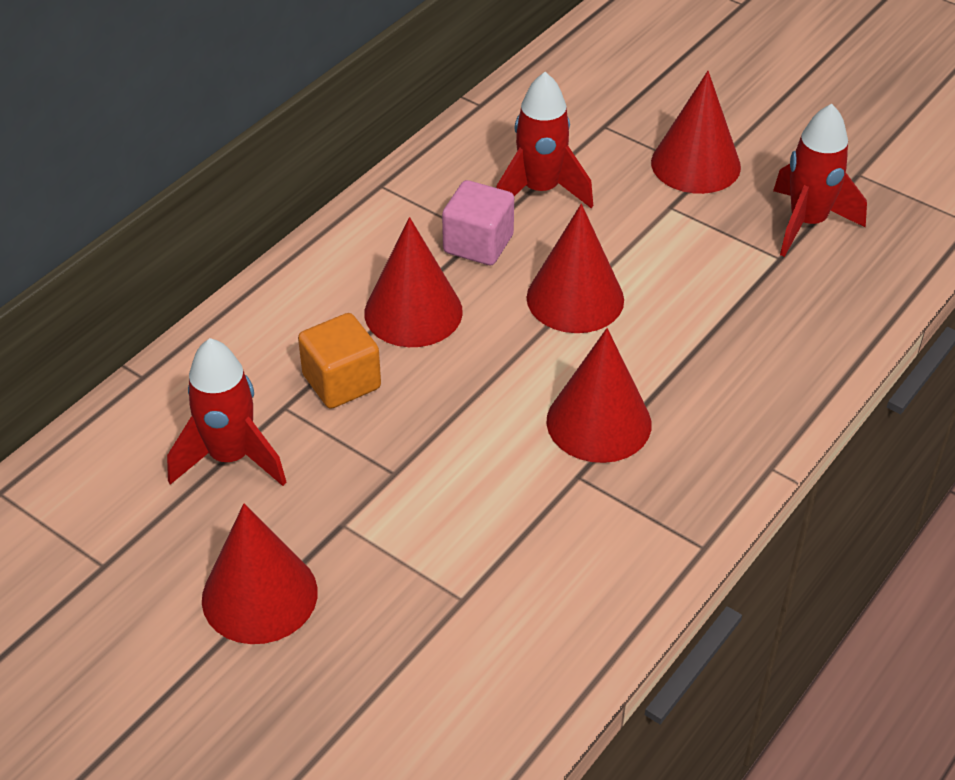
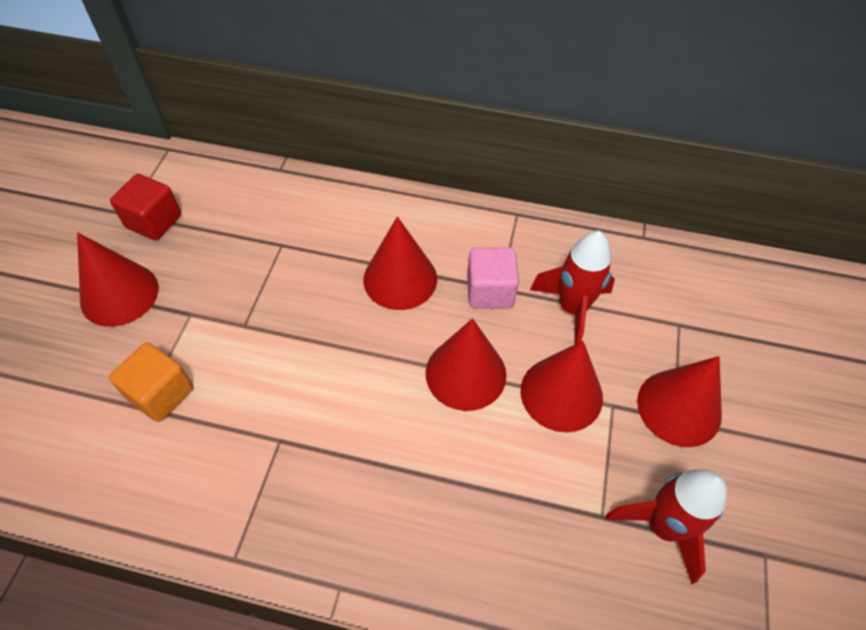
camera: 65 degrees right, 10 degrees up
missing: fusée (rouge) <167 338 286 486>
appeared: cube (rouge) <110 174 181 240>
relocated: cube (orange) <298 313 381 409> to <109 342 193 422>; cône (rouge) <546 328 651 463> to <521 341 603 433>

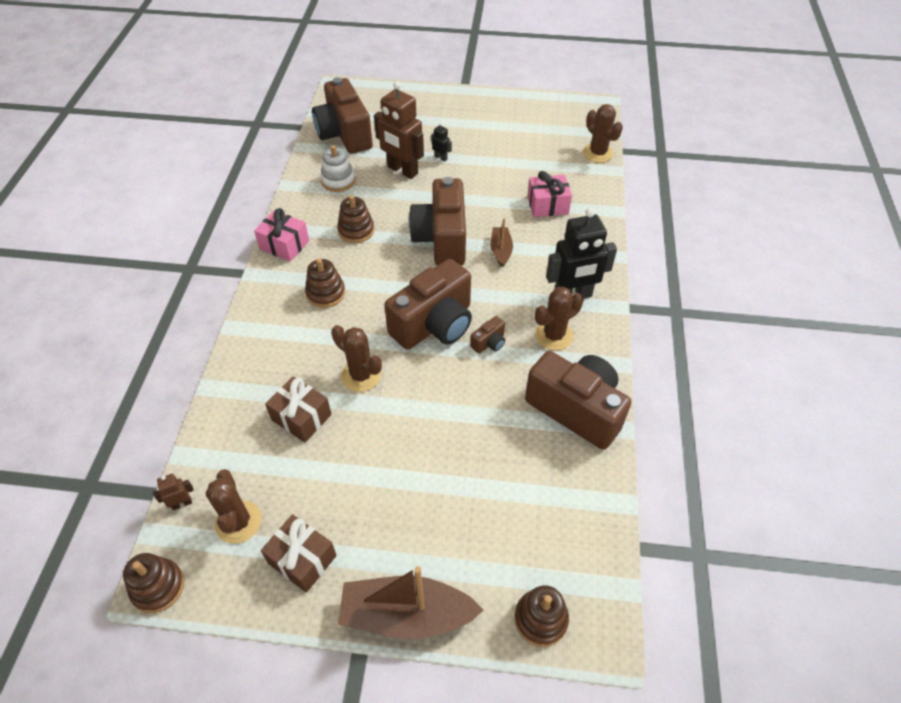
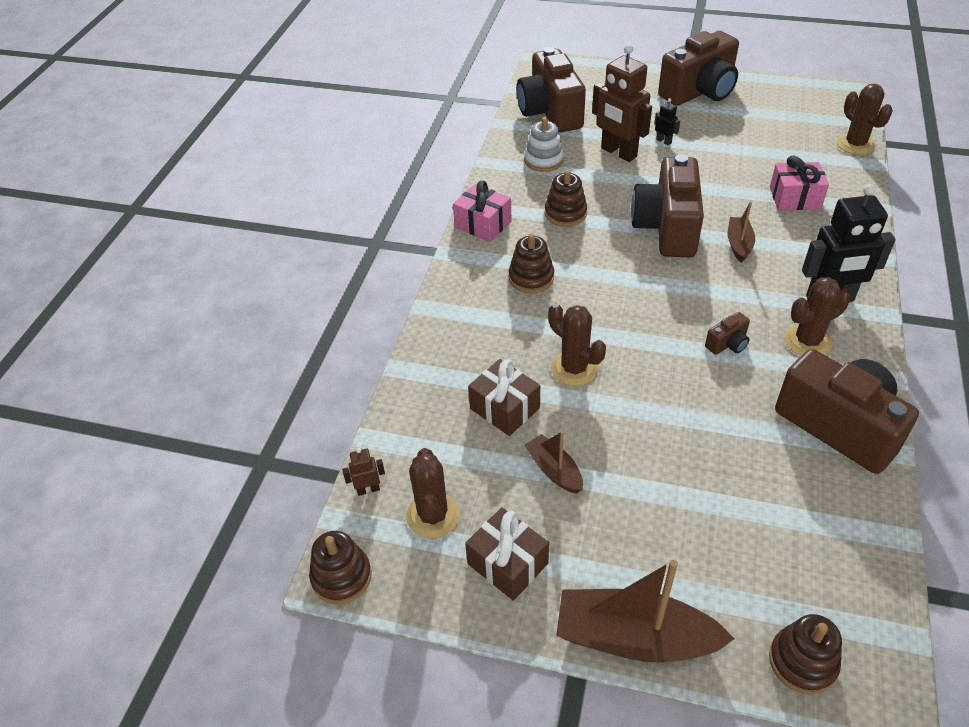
camera: 10 degrees right, 5 degrees down
appeared: bateau (marron) <524 431 583 494>
relocated: appareil photo (marron) <384 259 472 350> to <658 31 739 106>

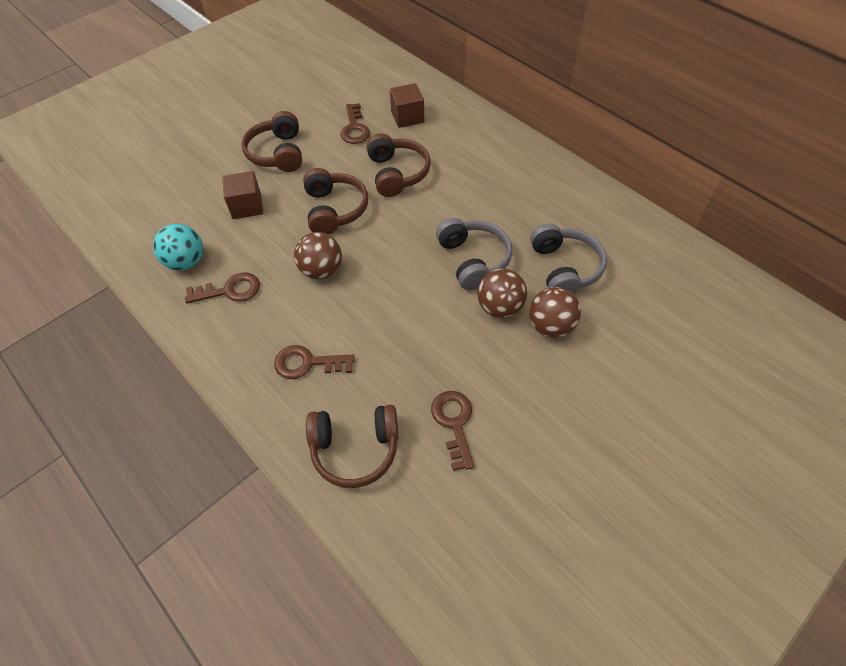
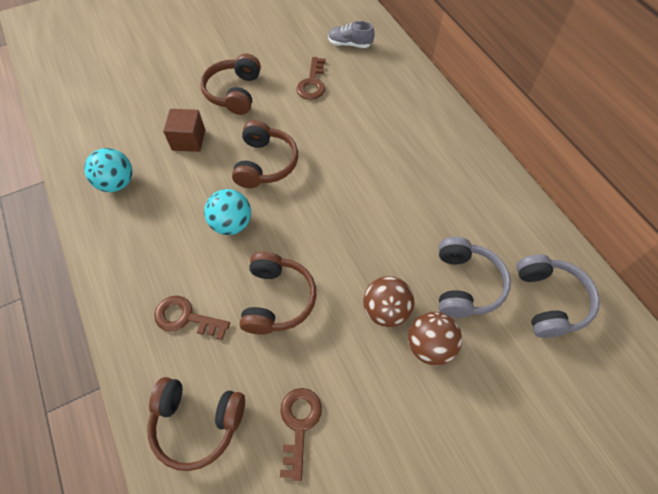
camera: 15 degrees right, 5 degrees up
missing: clé (marron) <185 272 260 303>; cube (marron) <390 83 424 128>
appeared: chaussure (gris) <328 21 375 48>
relocated: casque audio (marron) <366 133 431 197> to <240 252 317 335>; casque audio (gris) <436 218 512 290> to <516 254 600 338>
colour: balle (marron) <294 232 342 280> to balle (turquoise) <204 189 251 235>

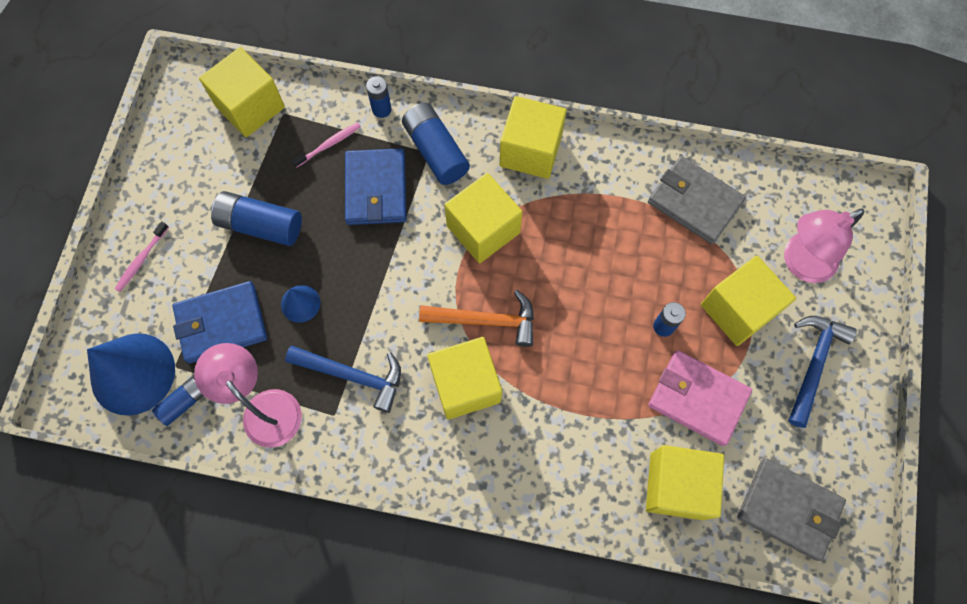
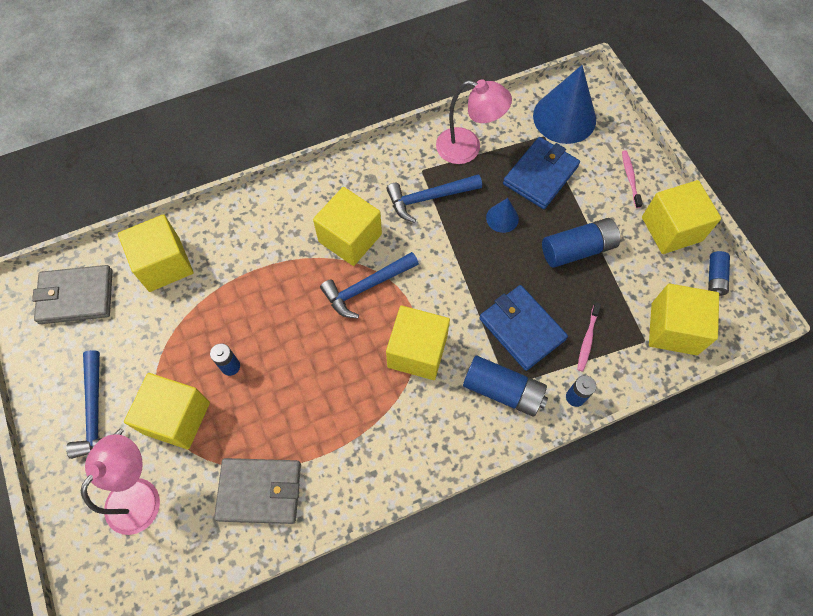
camera: 145 degrees right, 5 degrees down
missing: portefeuille (rose) <648 350 752 446>
relocated: pile (bleu) <152 376 204 426> to <708 251 730 296>; cube (jaune) <500 96 567 179> to <642 180 721 254>
colour: marteau (orange) <419 290 534 347> to marteau (bleu) <320 252 419 318>

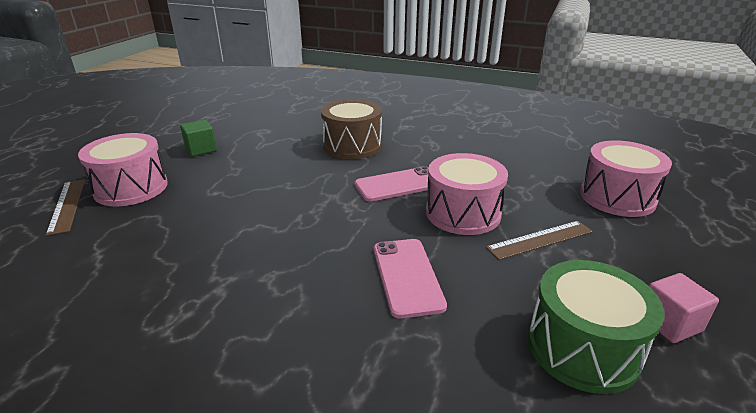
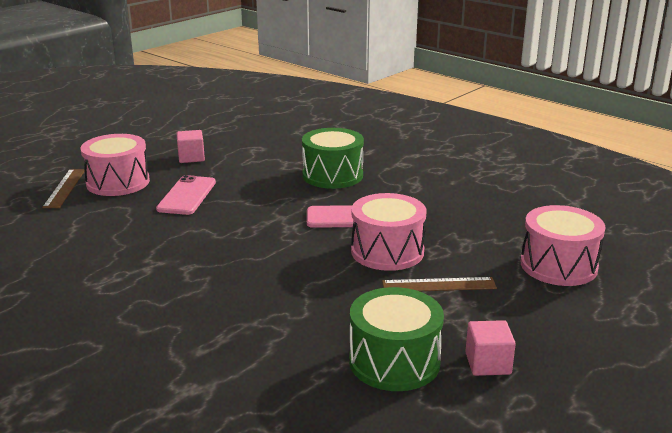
camera: 20 degrees right, 5 degrees down
relocated: téléphone (rose) <374 239 447 318> to <156 175 216 215>
colour: cube (vert) <180 120 217 156> to cube (rose) <176 130 205 163>; tambour (marron) <321 99 382 159> to tambour (vert) <302 128 364 189>

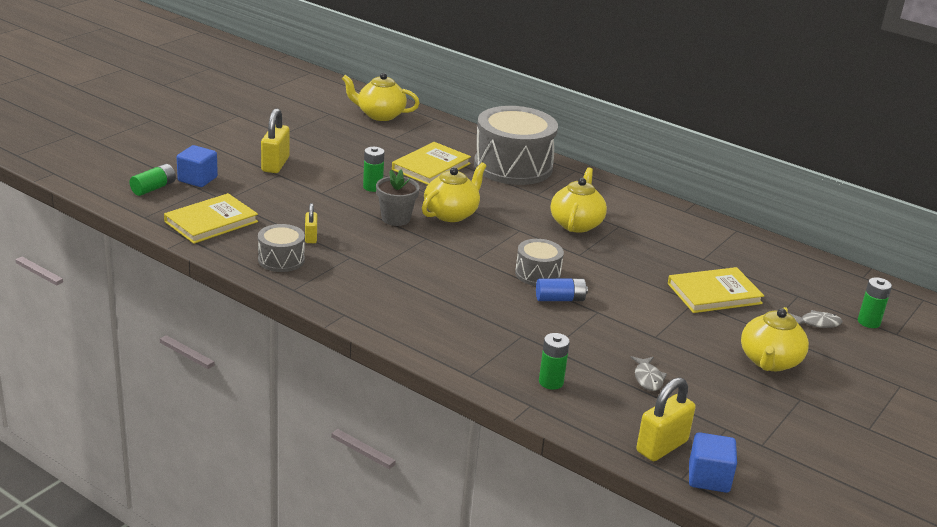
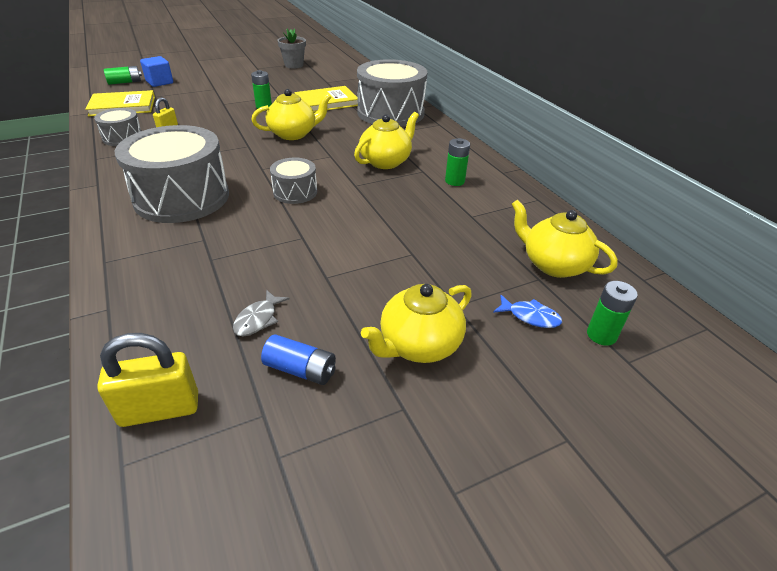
camera: 30 degrees right, 10 degrees up
missing: cadenas (jaune) <261 108 289 173>; livre (jaune) <668 267 764 313>; cube (bleu) <689 432 737 493>
appeared: tambour (gris) <115 125 229 223>
relocated: théière (jaune) <342 73 420 121> to <512 199 618 278>; pot de fleurs (gris) <376 170 420 226> to <277 28 306 69>; pile (bleu) <536 279 588 301> to <261 335 336 385>; pile (vert) <539 333 570 390> to <445 138 470 186>
colour: poisson (gris) <788 310 843 328> to poisson (bleu) <493 295 562 328>

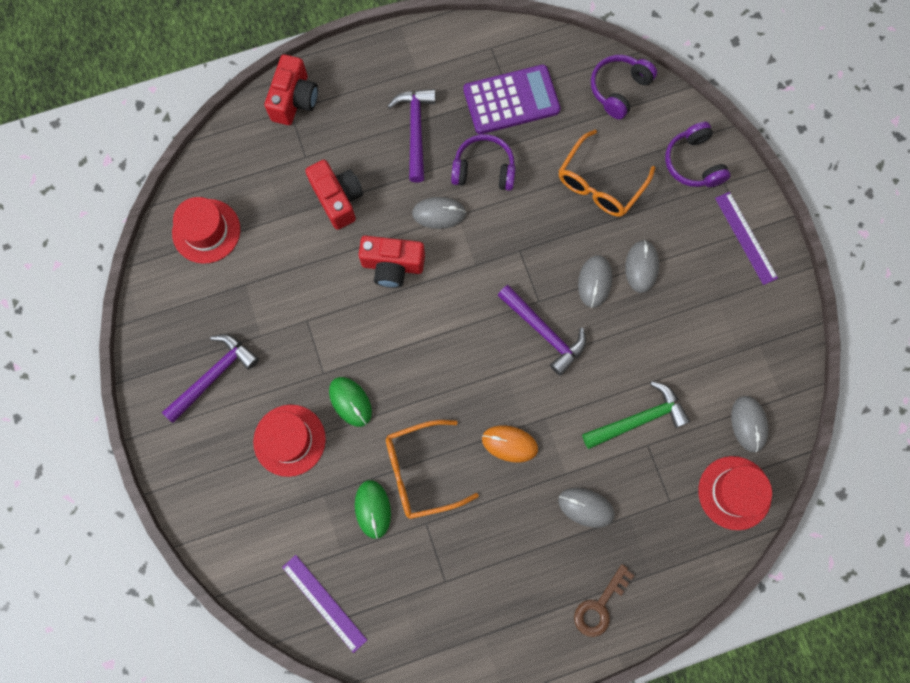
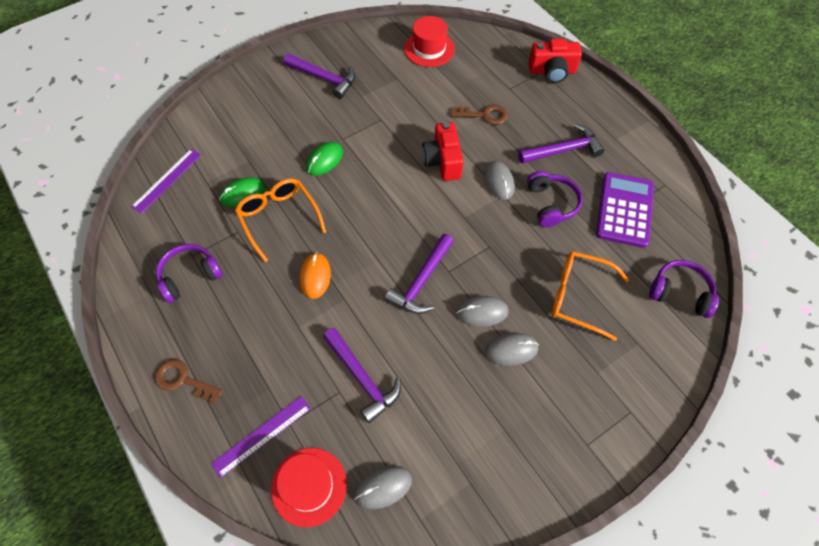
camera: 75 degrees right, 15 degrees down
missing: chapeau (rouge) <253 405 326 477>; souris (gris) <558 488 615 528>
relocated: casque audio (violet) <665 122 730 187> to <156 244 223 303>; règle (violet) <715 192 778 285> to <211 396 311 478>
exchanged: appareil photo (rouge) <305 160 363 230> to clé (marron) <450 105 508 125>
colour: marteau (vert) <582 381 690 449> to marteau (violet) <323 328 401 423>
spun: calculatrice (violet) <463 65 561 134> = <596 172 654 248> 135 degrees counterclockwise

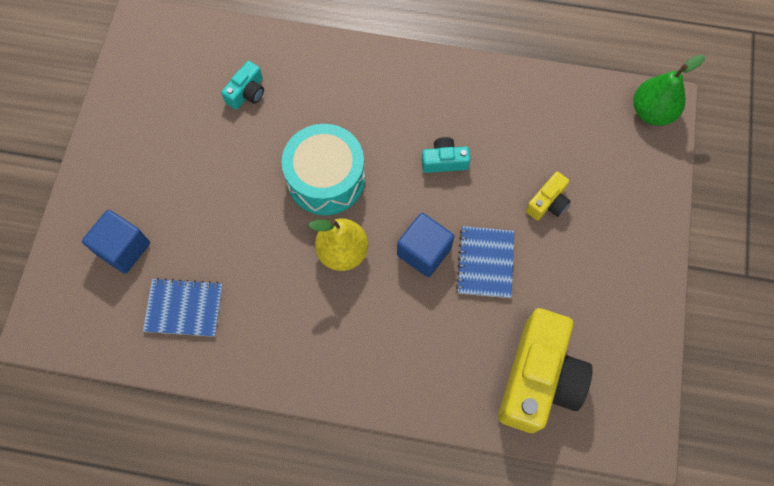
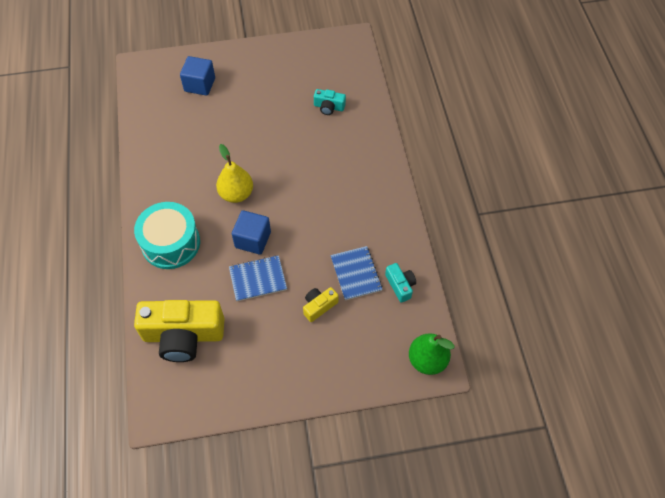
camera: 70 degrees right, 10 degrees down
relocated: carnet (bleu) <143 278 223 337> to <331 246 383 300>; tambour (turquoise) <281 124 365 215> to <134 202 200 269>; appareil photo (turquoise) <422 137 471 173> to <385 263 416 303>
spun: appareil photo (jaune) <526 172 570 220> = <303 287 339 322> 120 degrees clockwise

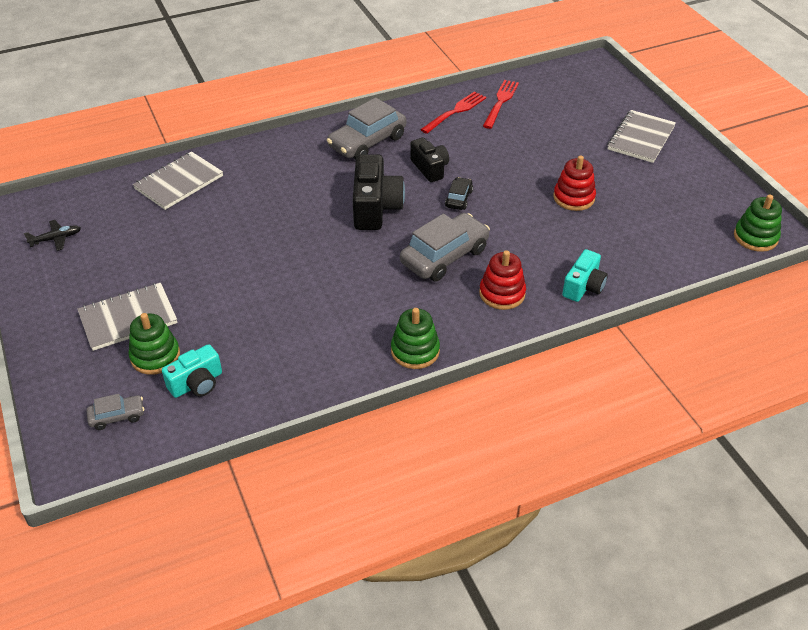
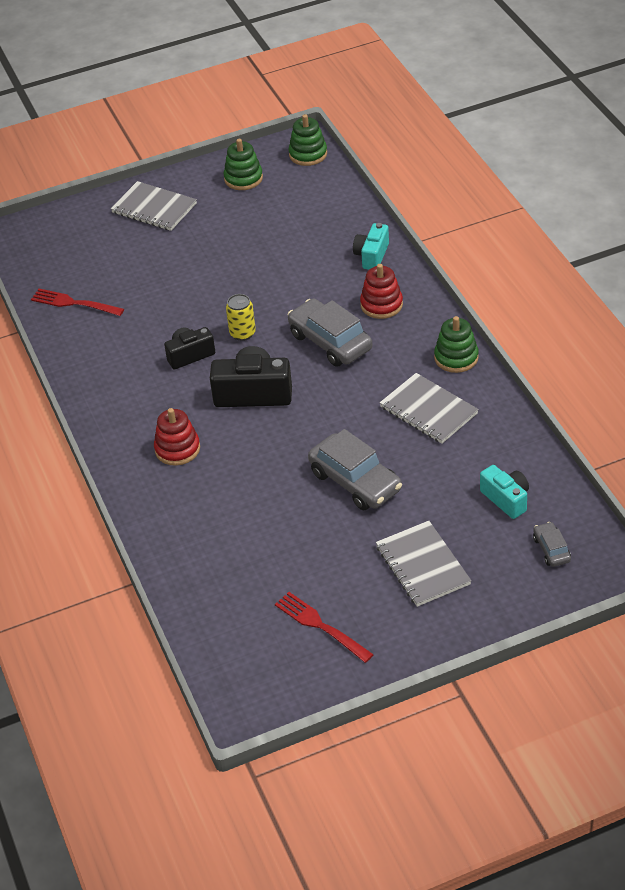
camera: 85 degrees left, 0 degrees up
missing: avion (noir) <24 220 81 251>
relocated: jouet à empiler (vert) <129 313 180 375> to <223 139 263 190>; carnet (gris) <133 151 223 210> to <380 373 479 443>; voiture (gris) <327 98 406 160> to <308 429 402 510>; fourchette (rouge) <420 91 486 134> to <275 592 374 663>; jouet à empiler (rouge) <553 155 596 211> to <154 408 200 466>
exchanged: voiture (noir) <445 177 473 210> to canette (jaune) <226 294 256 341>
spun: appareil photo (turquoise) <562 249 608 302> = <353 223 389 269> 105 degrees counterclockwise

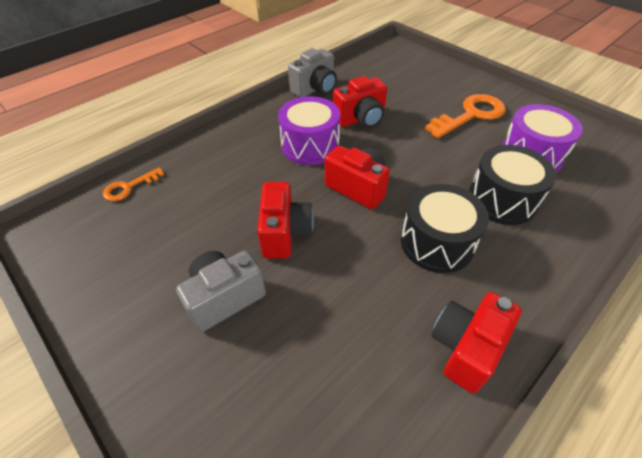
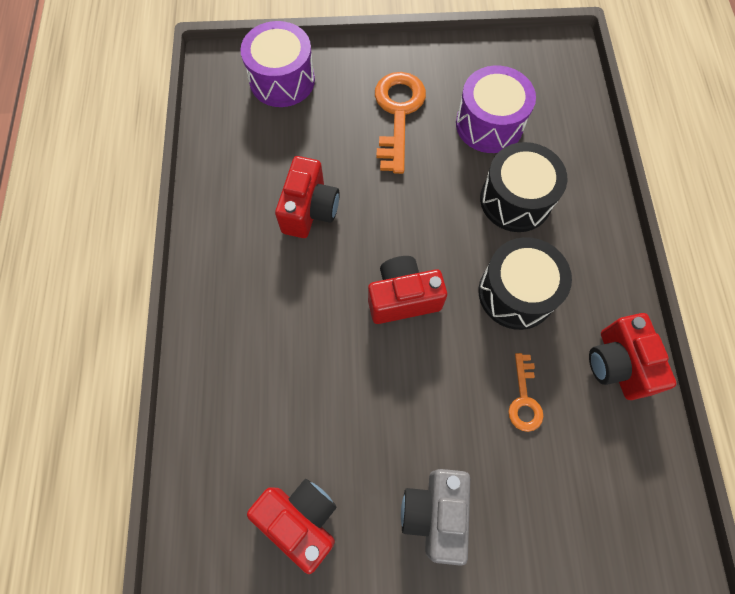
camera: 50 degrees left, 20 degrees up
missing: appareil photo (gris) <288 48 337 97>
relocated: clé (orange) <103 167 164 201> to <508 353 544 432>; appareil photo (rouge) <257 182 314 259> to <247 479 337 574>; tambour (violet) <278 96 340 165> to <241 21 315 107>

